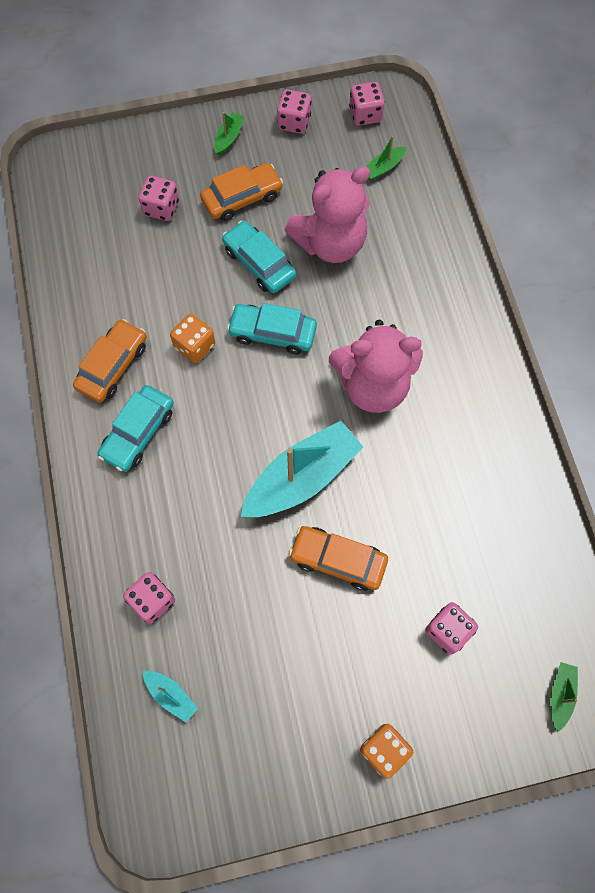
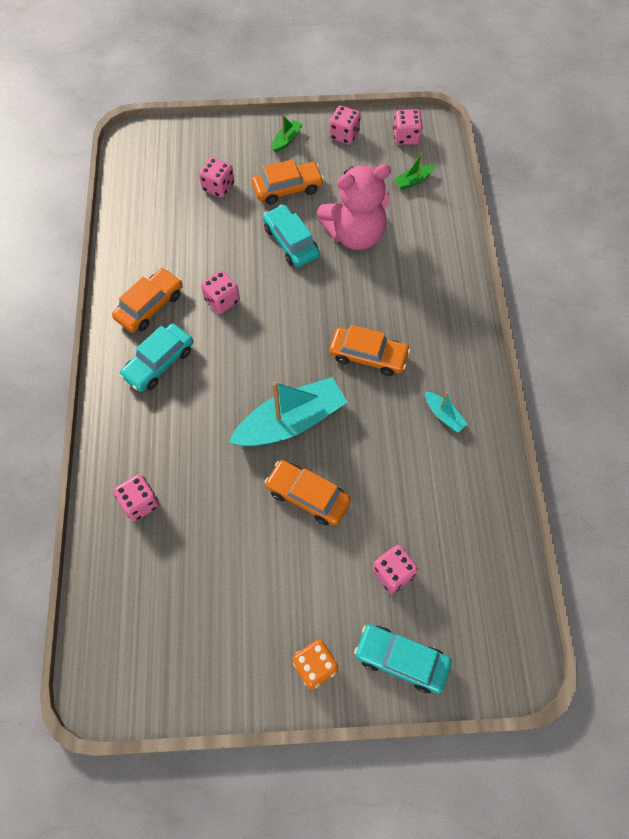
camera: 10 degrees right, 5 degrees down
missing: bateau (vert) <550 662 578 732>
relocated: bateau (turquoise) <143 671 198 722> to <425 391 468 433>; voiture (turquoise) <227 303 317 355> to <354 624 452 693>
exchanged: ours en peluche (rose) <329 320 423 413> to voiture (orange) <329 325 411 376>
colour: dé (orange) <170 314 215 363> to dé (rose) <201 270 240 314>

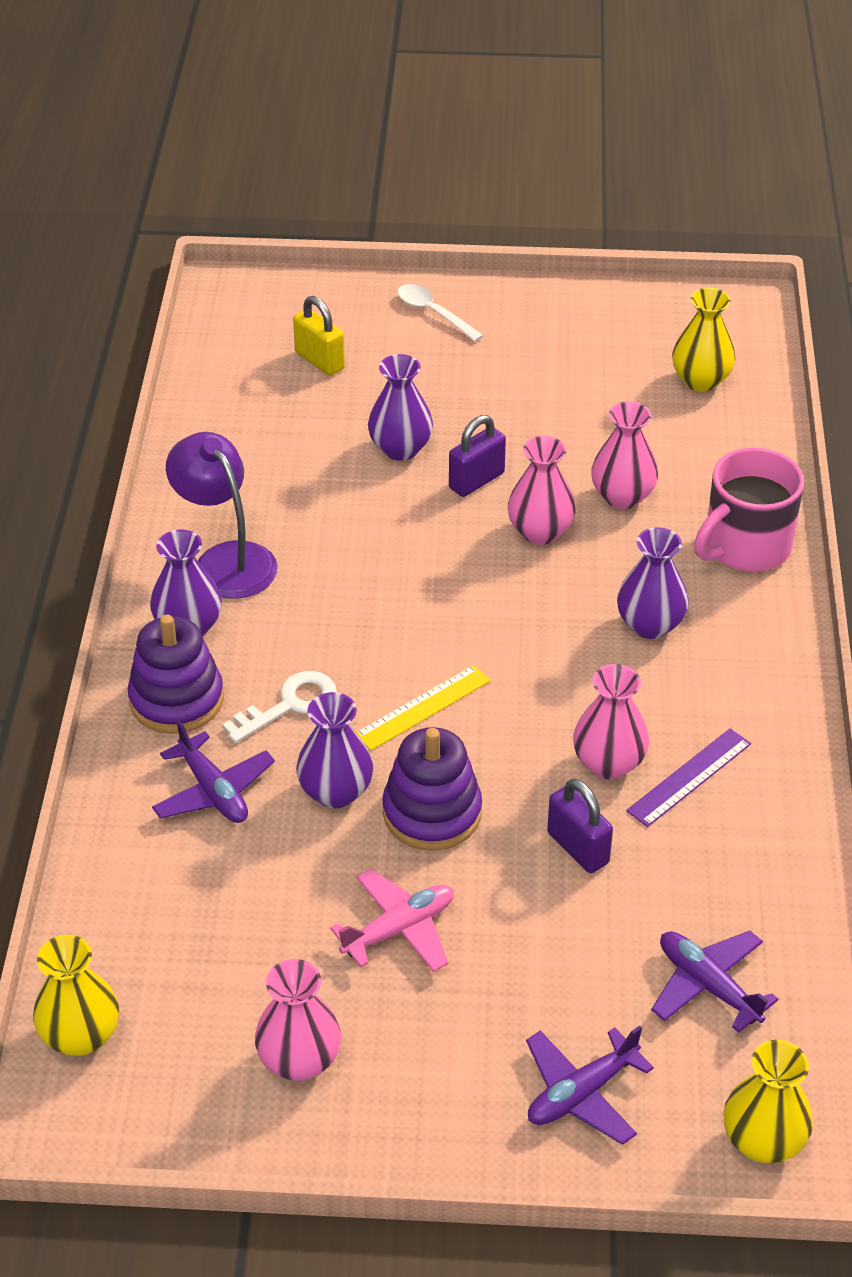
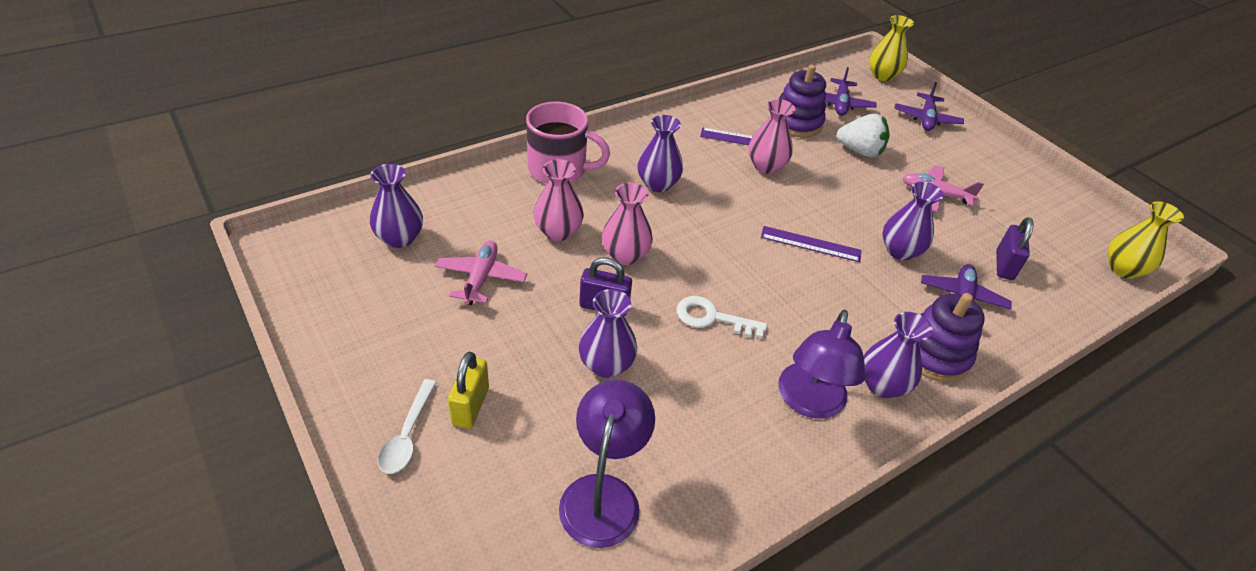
camera: 130 degrees left, 0 degrees up
missing: vase (rose) <255 959 341 1081>
appeared: avion (rose) <435 241 527 305>; lampe (violet) <559 380 655 548>; fraise (blanc) <837 114 890 157>
relocated: clé (blanc) <222 671 337 743> to <677 296 767 339>; cadenas (jaune) <293 296 345 376> to <448 352 489 429>; jouet à empiler (violet) <382 727 482 851> to <779 65 826 138>; cadenas (violet) <547 779 613 873> to <996 217 1034 280>
colour: règle (jaune) <356 665 491 751> to règle (violet) <761 226 862 262>; vase (jaune) <672 288 735 392> to vase (violet) <370 164 423 248>
spun: avion (violet) <526 1026 654 1145> = <894 82 964 131> 90 degrees clockwise

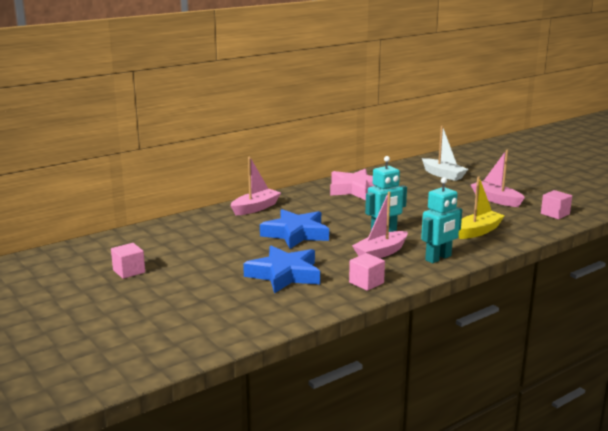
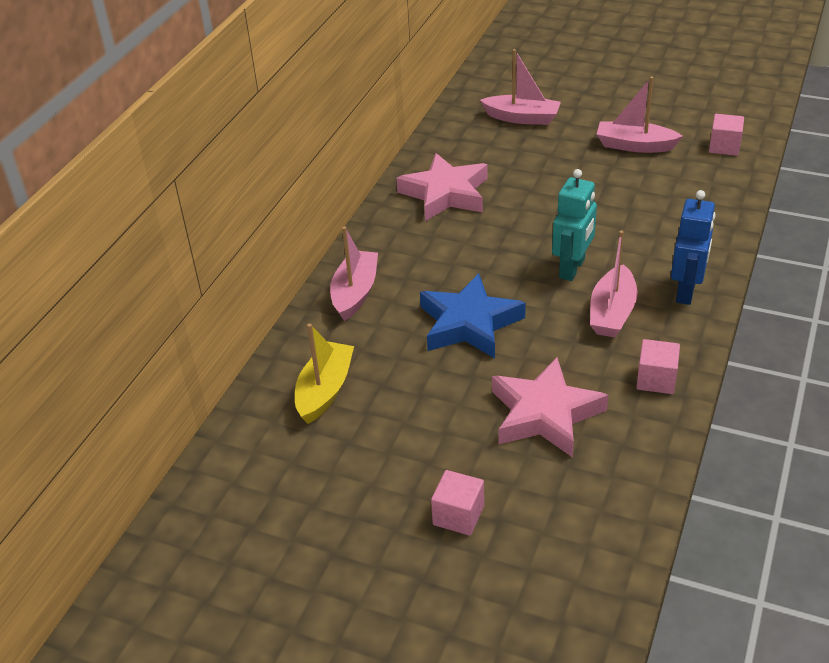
camera: 30 degrees left, 20 degrees up
relocated: cube (rose) <111 243 145 279> to <431 470 484 536>; bateau (jaune) <459 176 505 239> to <295 324 354 424>
colour: étoile (bleu) <243 246 320 294> to étoile (rose) <492 357 608 458>; robot (turquoise) <421 177 462 263> to robot (bleu) <671 190 715 305>; bateau (blanc) <422 126 468 181> to bateau (rose) <480 49 561 125>

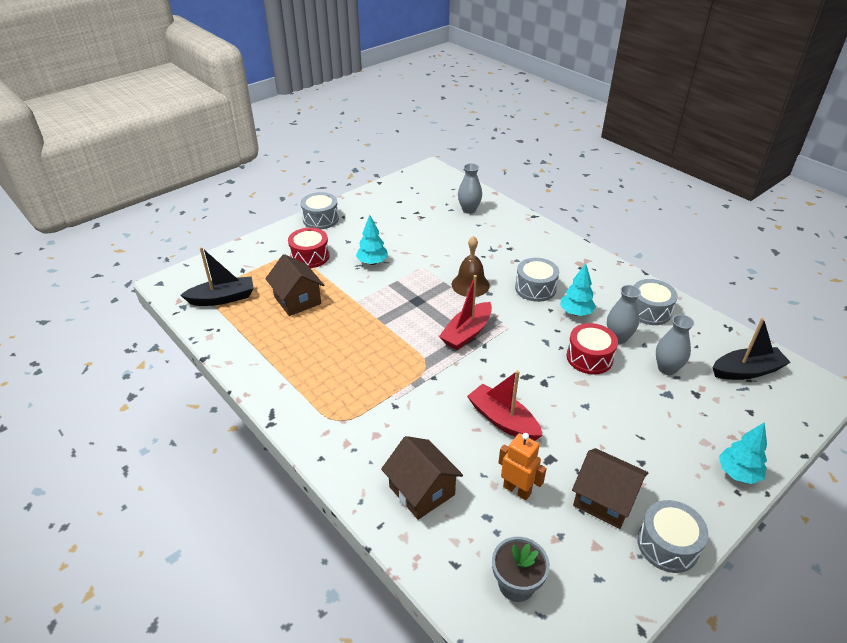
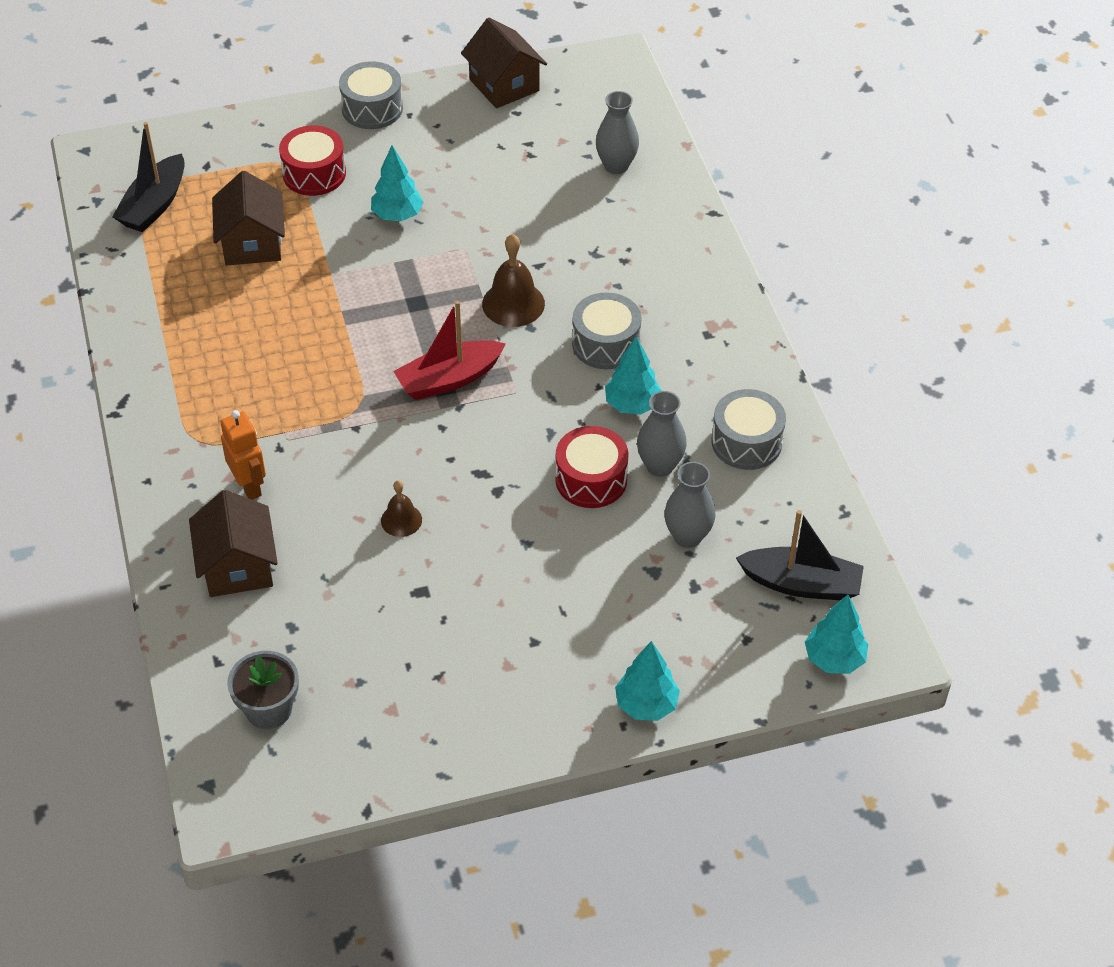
camera: 25 degrees right, 10 degrees up
missing: tambour (gris) <637 500 709 573>
appeared: arbre (turquoise) <805 595 868 674>
relocated: robot (orange) <498 433 547 500> to <221 410 266 500>; maison (marron) <572 448 648 529> to <461 18 547 108>
exchanged: bateau (rouge) <467 370 543 441> to cloche (marron) <381 480 422 537>
spun: bateau (noir) <180 247 254 306> = <112 122 185 232> 105 degrees clockwise

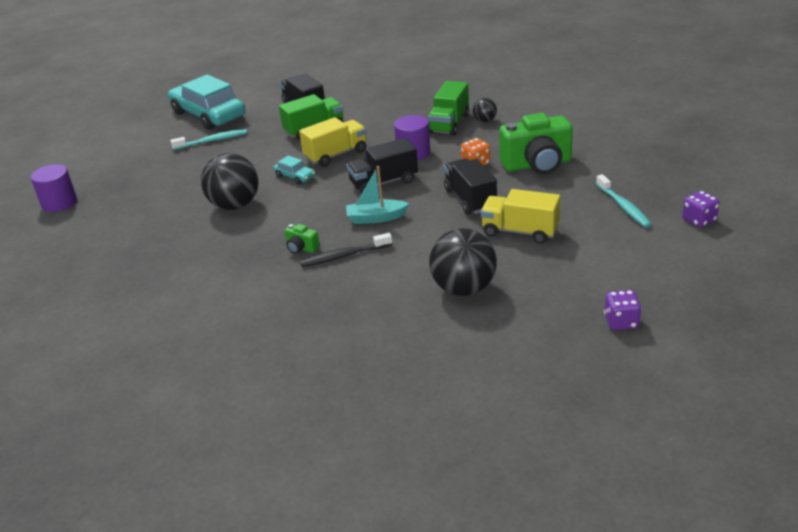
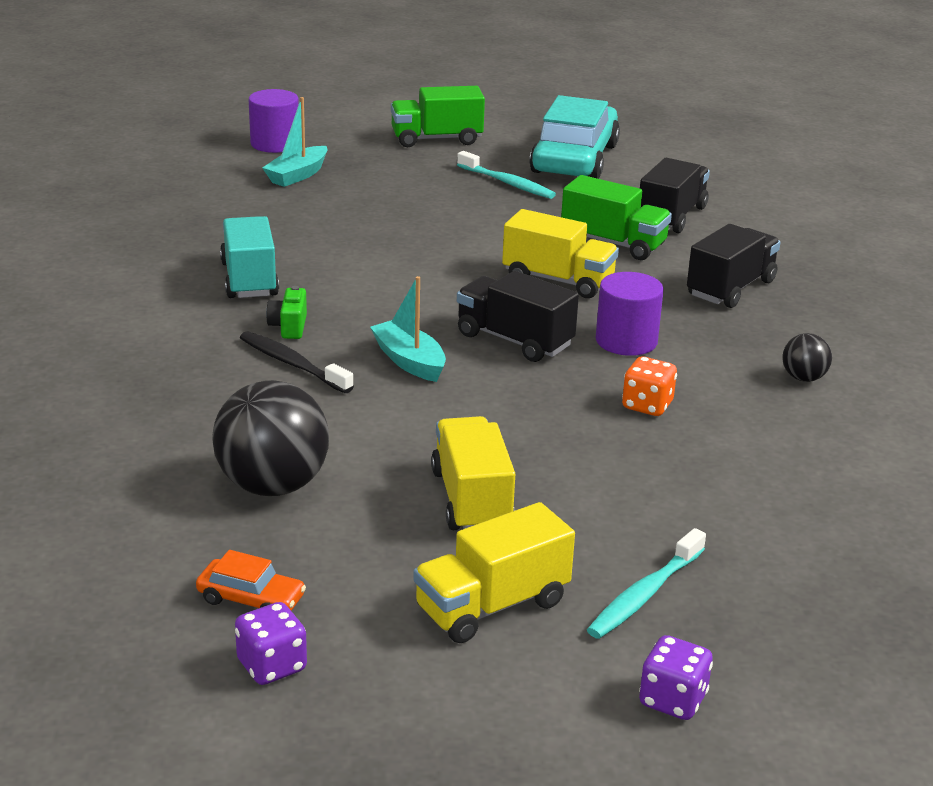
camera: 55 degrees right, 5 degrees down
missing: balle (noir) <201 153 259 210>; voiture (turquoise) <273 155 315 184>; appareil photo (vert) <499 113 573 174>
appeared: voiture (orange) <196 550 306 611>; camion (turquoise) <220 216 279 298>; bateau (turquoise) <262 97 327 187>; camion (jaune) <413 502 575 643>
relocated: camion (vert) <428 81 469 136> to <391 86 485 147>; camion (noir) <444 158 497 215> to <687 224 781 308>

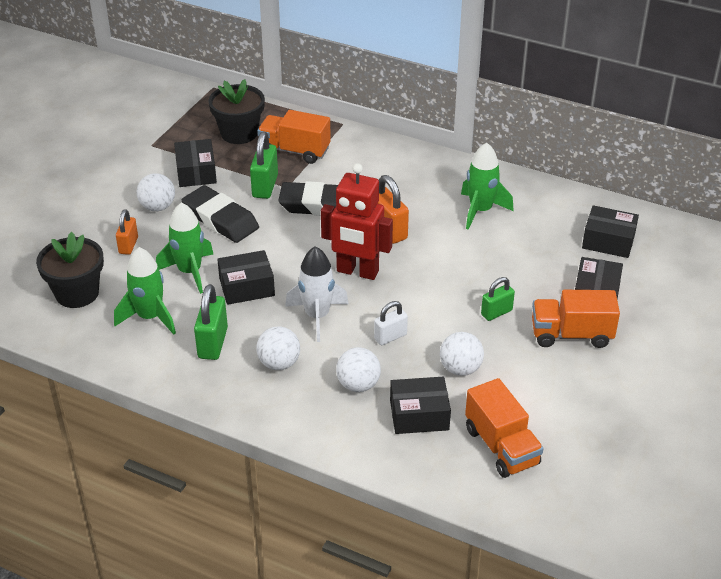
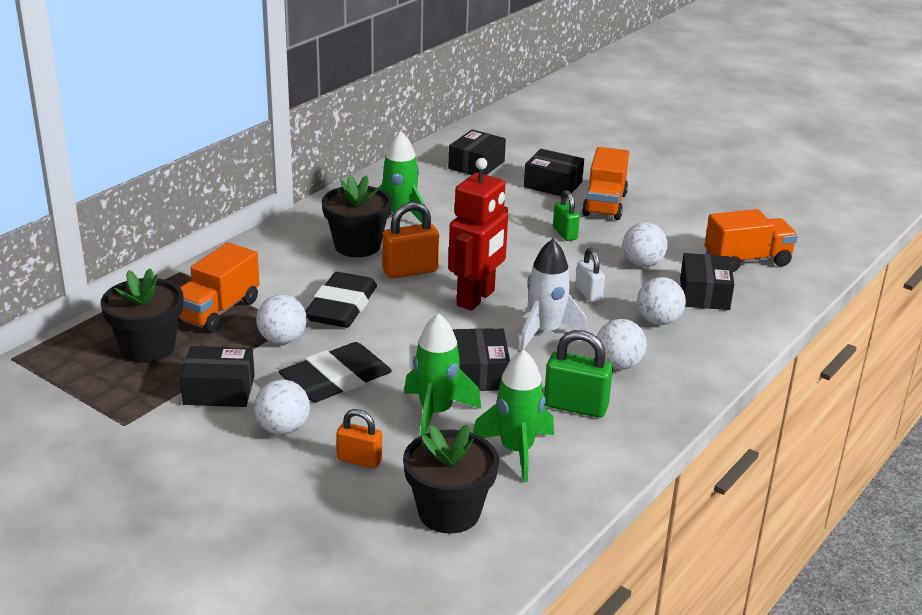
camera: 80 degrees left, 10 degrees down
appeared: pot de fleurs (noir) <322 175 392 257>
exchanged: cadenas (vert) <250 132 278 199> to balle (blanc) <256 295 307 344>

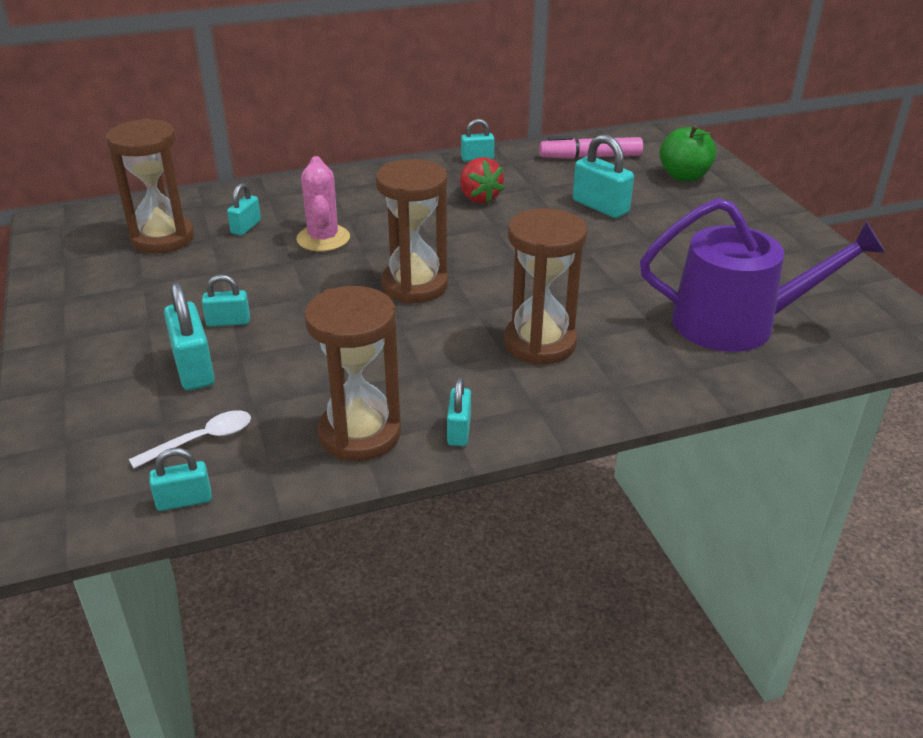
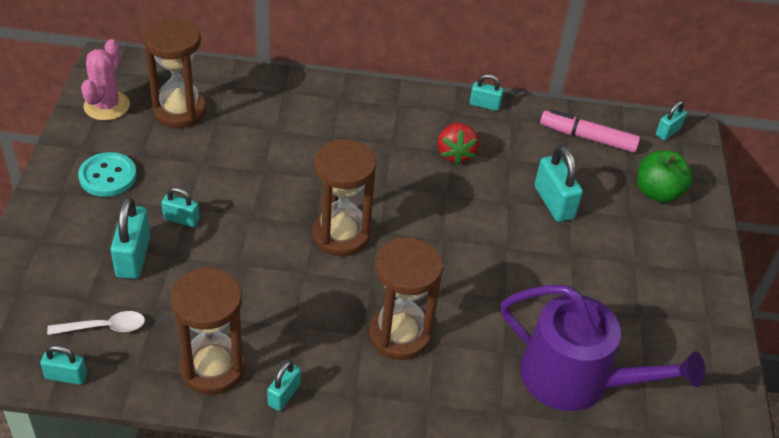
camera: 20 degrees right, 10 degrees up
appeared: bouton (turquoise) <78 152 137 197>
relocated: cadenas (turquoise) <227 183 261 236> to <656 101 687 140>; cactus (rose) <296 156 350 252> to <81 39 130 121>

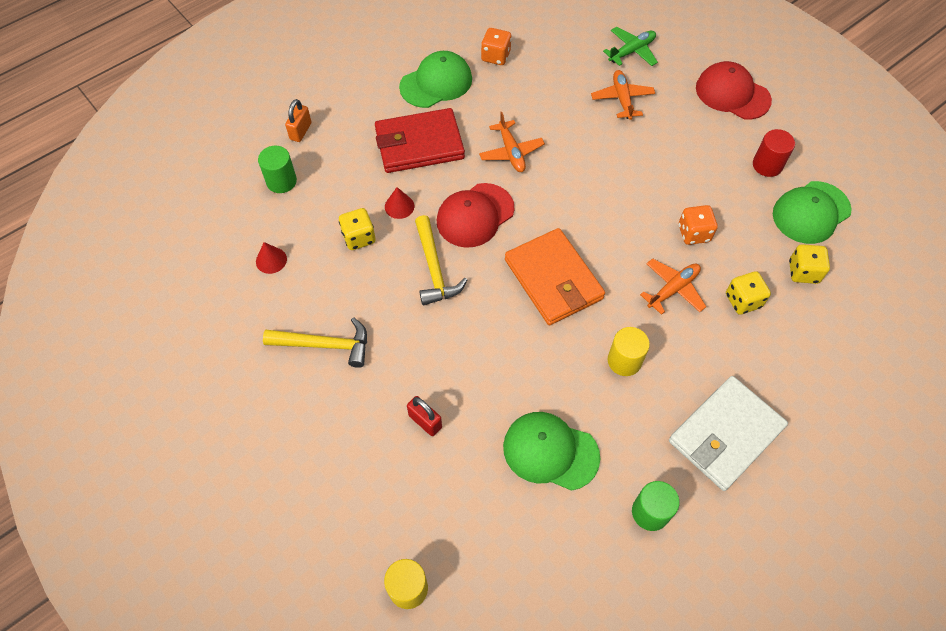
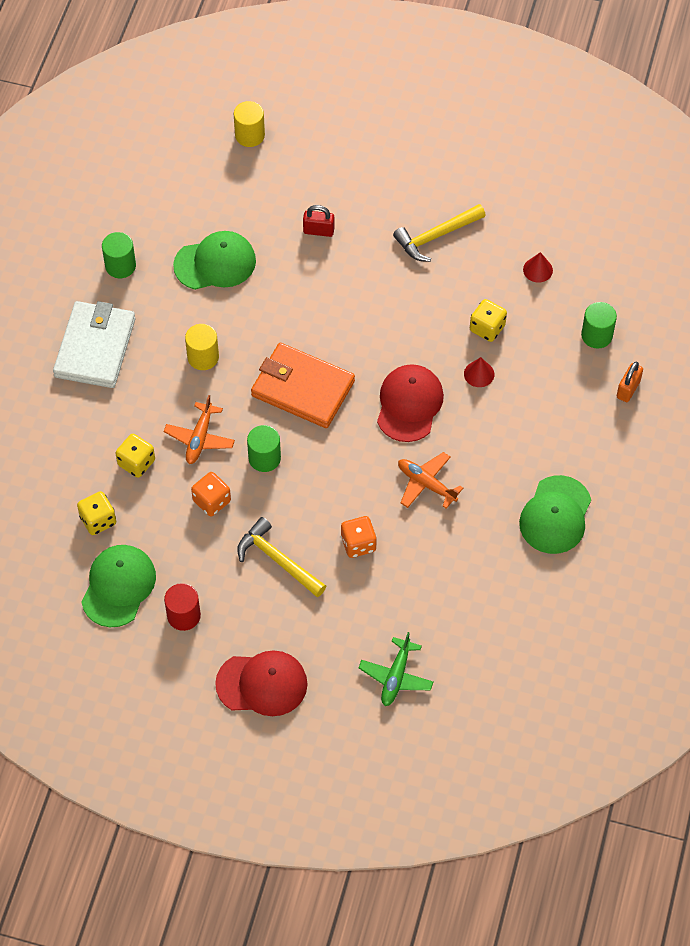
camera: 145 degrees right, 0 degrees up
missing: portefeuille (rouge) <375 108 465 173>; avion (orange) <591 70 655 120>
appeared: cylindre (vert) <247 425 281 472>
relocated: marteau (jaune) <415 215 467 305> to <237 517 326 597>; dé (orange) <481 28 512 65> to <341 516 377 558>
spun: cadenas (orange) <285 99 311 142> = <617 362 643 402> 45 degrees clockwise

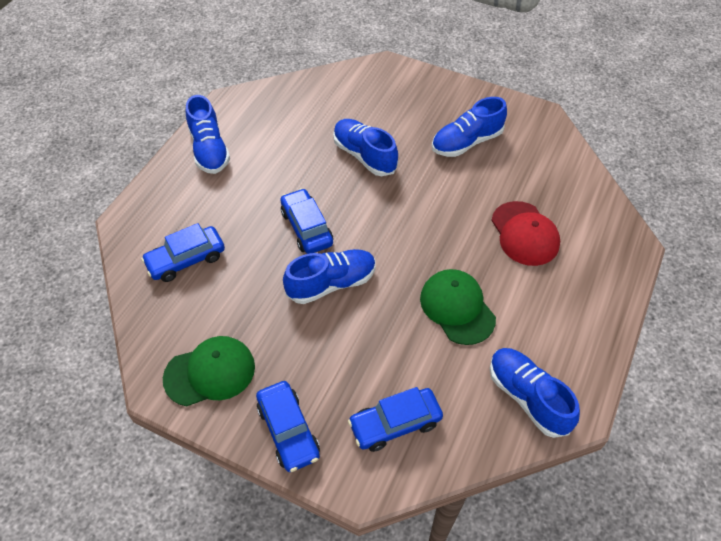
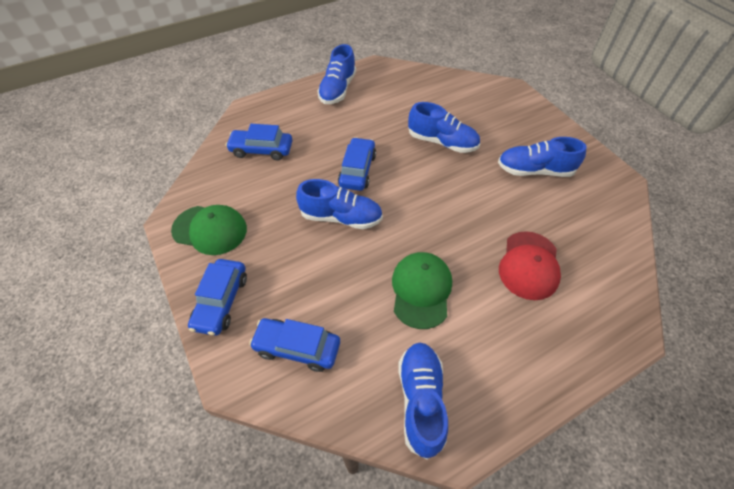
camera: 35 degrees right, 0 degrees up
spun: chaussure (bleu) <333 119 398 176> = <408 102 480 153> 120 degrees clockwise

